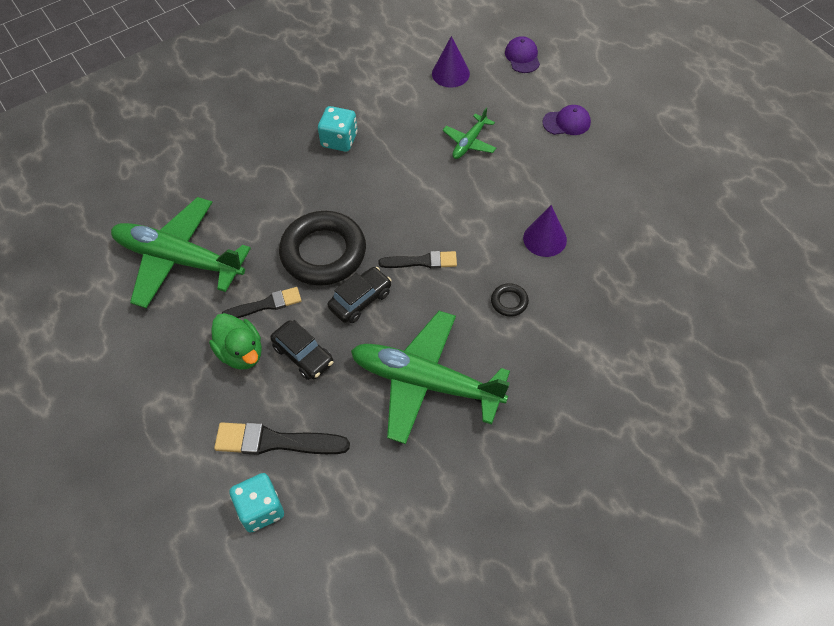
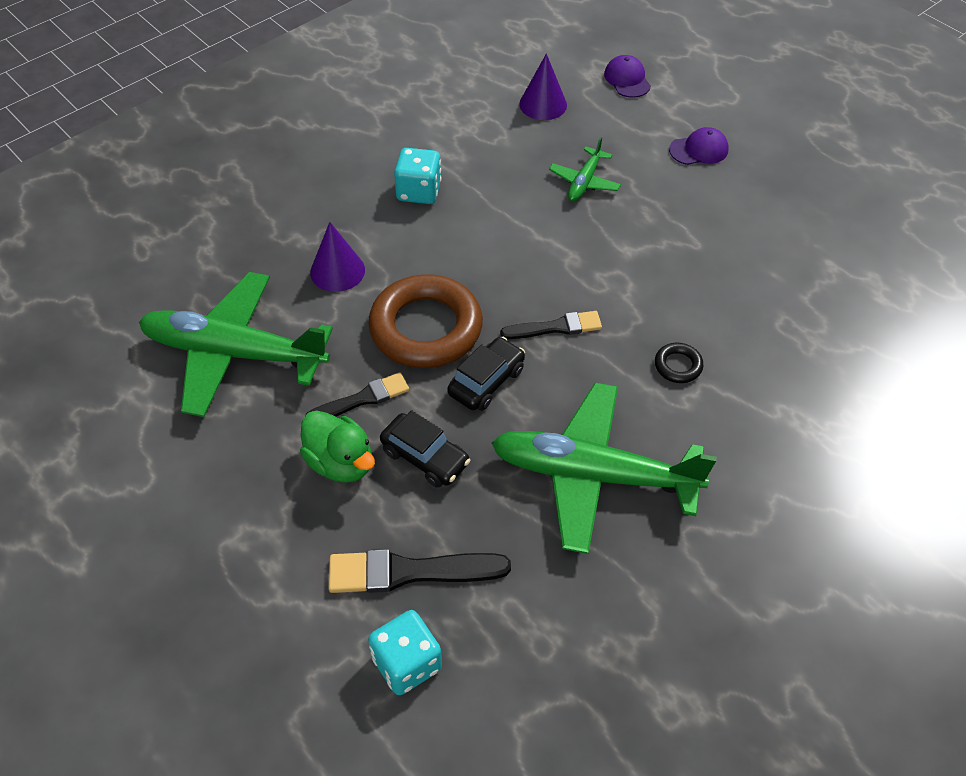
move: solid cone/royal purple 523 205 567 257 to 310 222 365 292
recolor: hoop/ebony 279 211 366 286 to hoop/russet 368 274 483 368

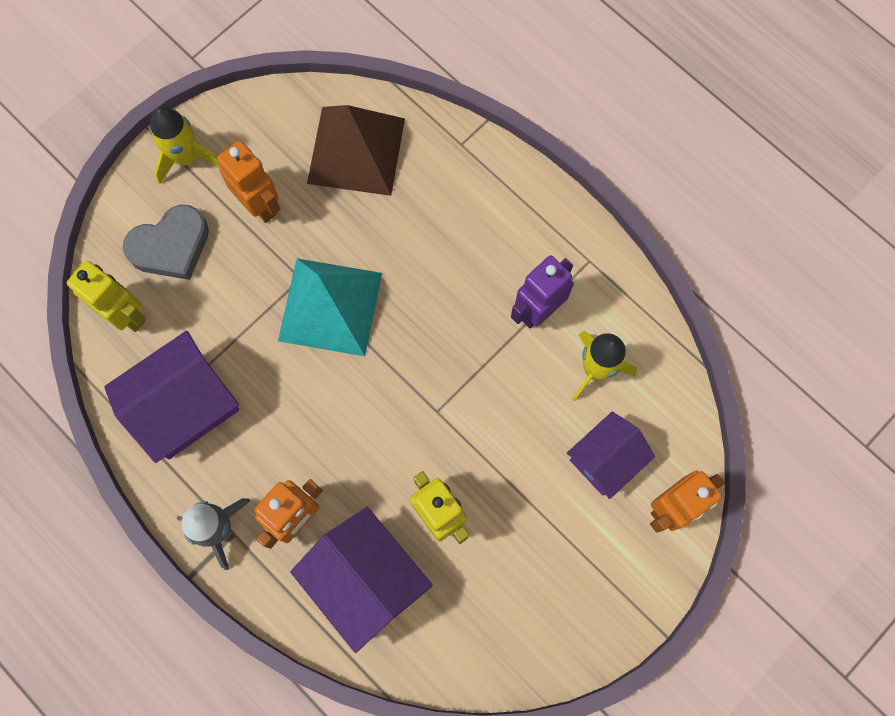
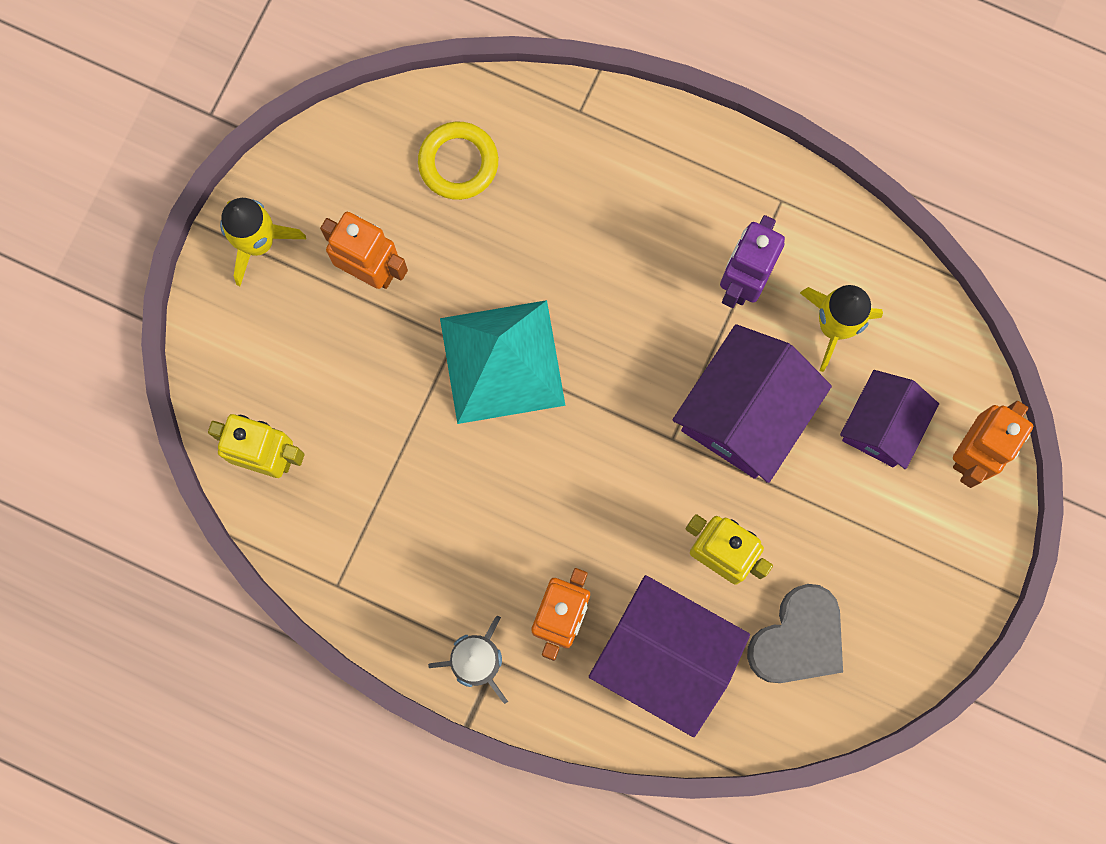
move: toy house/royal purple 104 331 239 463 to 673 324 832 483; heart shape/ash-grey 123 205 209 280 to 747 584 843 683
replace: solid pyramid/russet 307 105 405 196 to hoop/golden 418 122 498 200

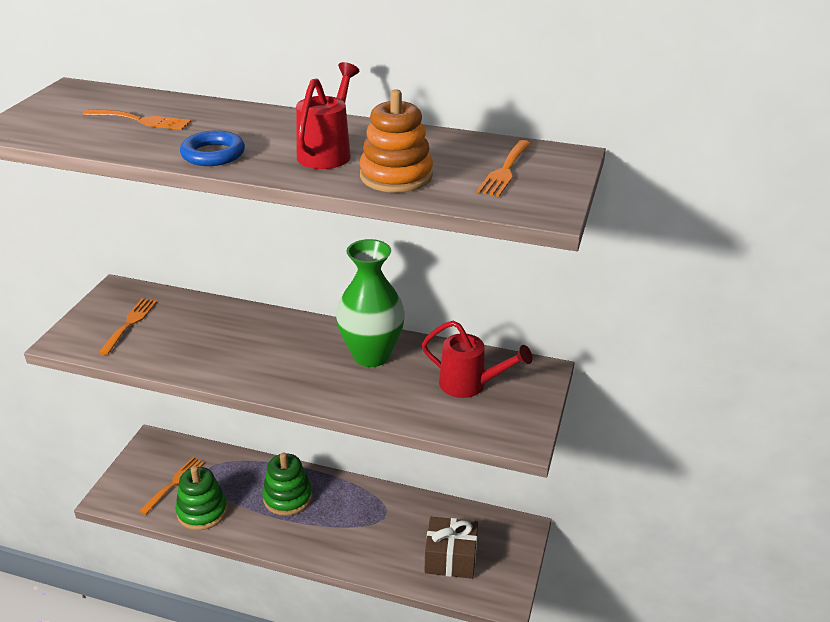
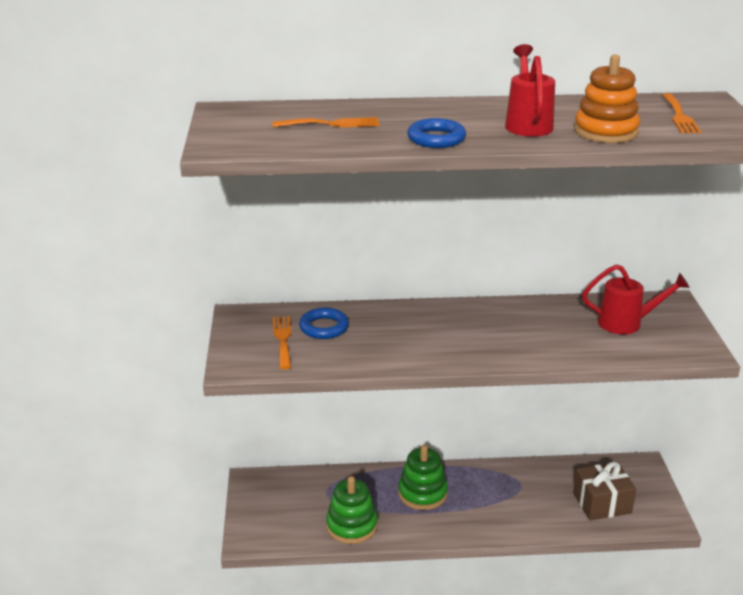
delete: dinner fork/orange 139 457 204 515; tall vase/leaf-green 336 239 405 367
insert: hoop/blue 299 308 349 339

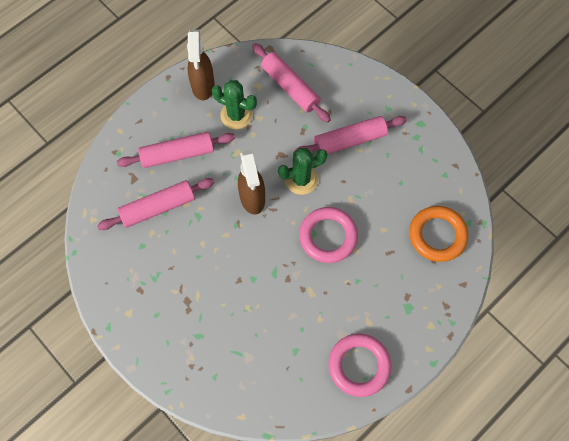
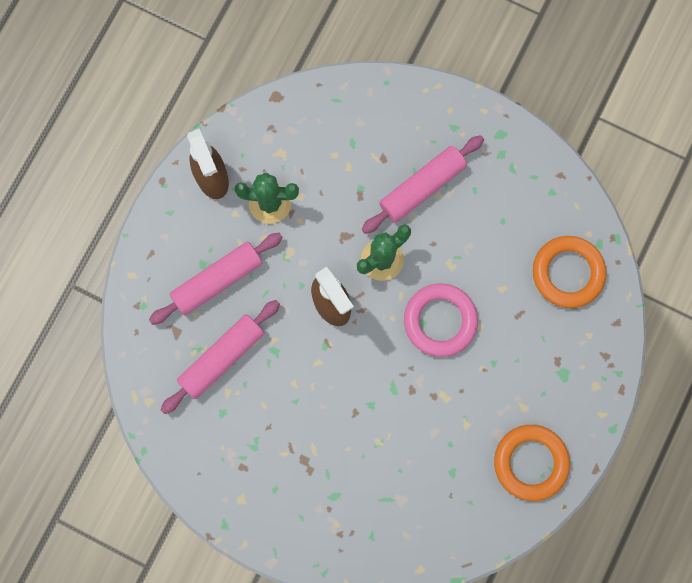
delete: dough roller/pink 252 43 331 123
recolor: hoop/pink 328 333 391 397 to hoop/orange 494 425 570 501

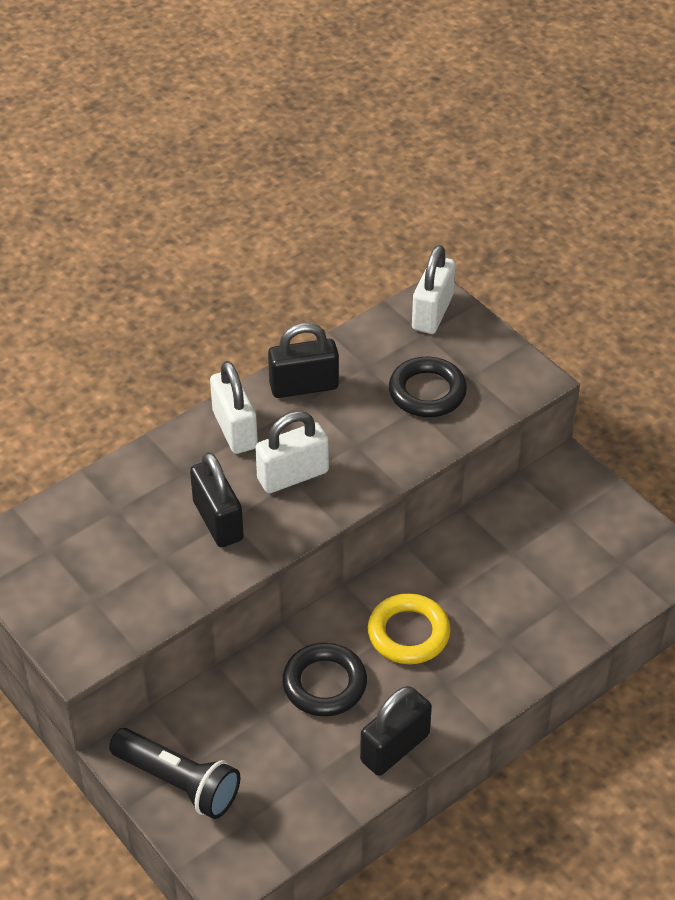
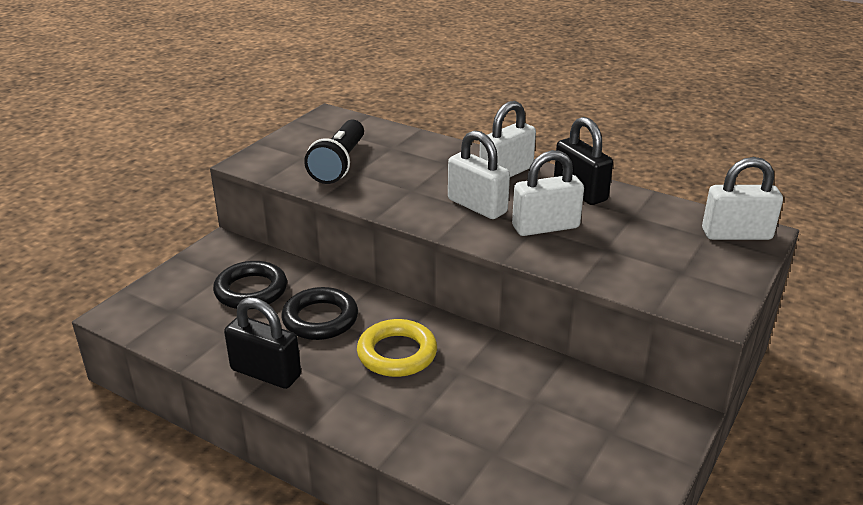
delete: lock/ebony 190 452 244 547
insert: lock/pure white 512 150 584 236
move: flashlight/ebony 109 728 240 819 to 304 120 364 184; hoop/ebony 389 357 467 417 to 213 261 287 310

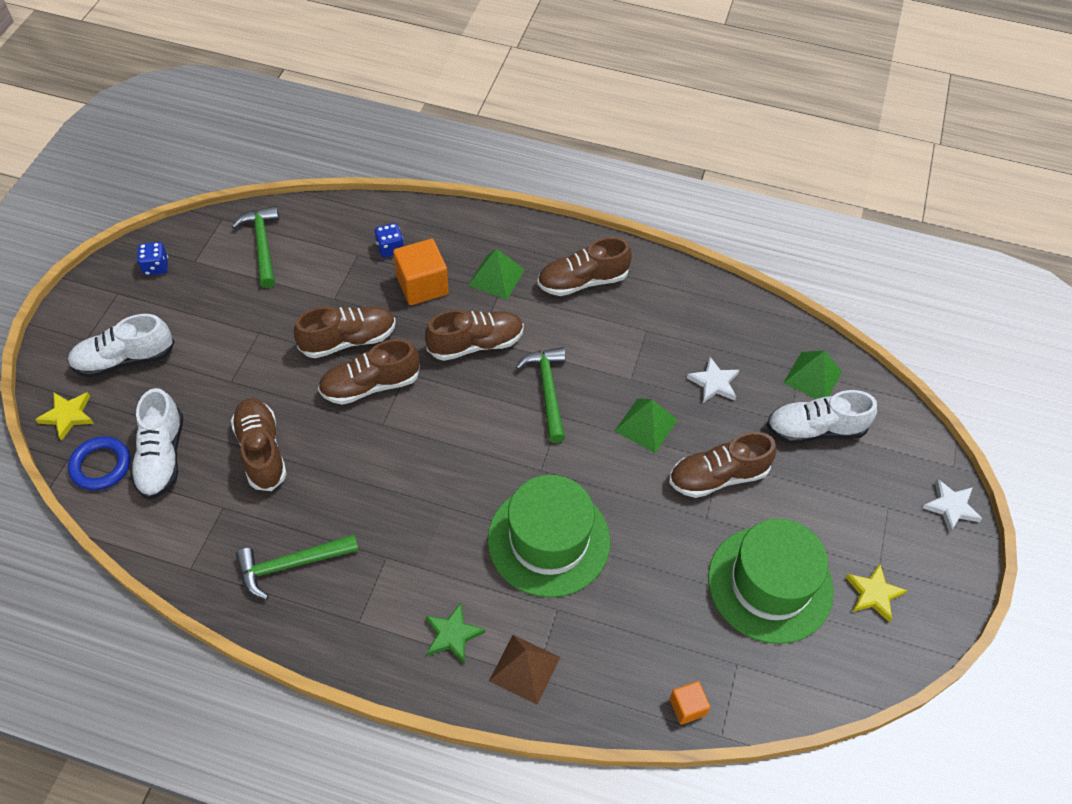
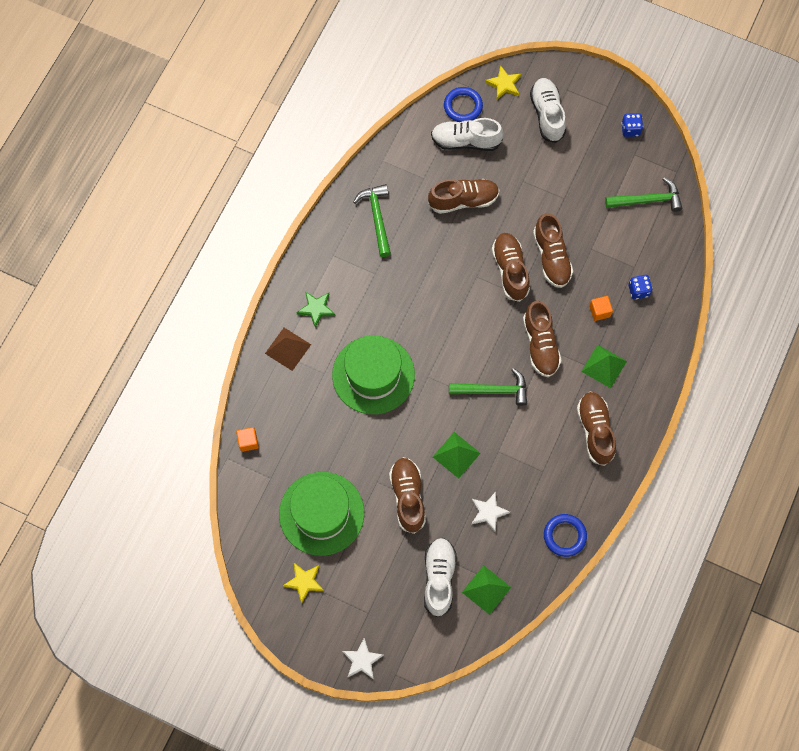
insert: hoop/blue 544 514 587 557
resize: cube/orange 393 239 449 305 = 589 296 613 321 x0.54

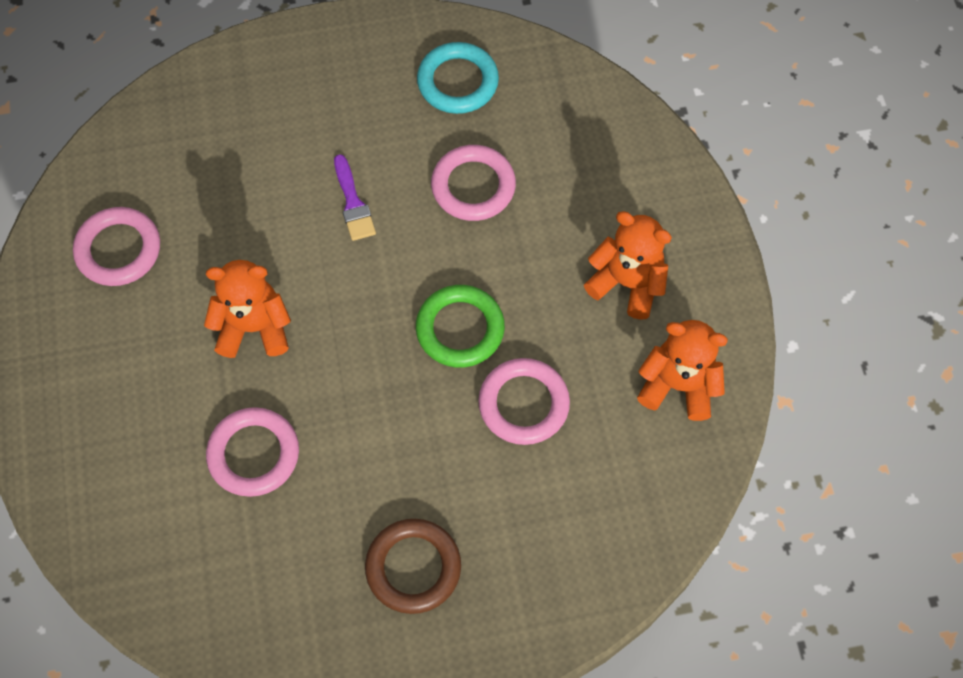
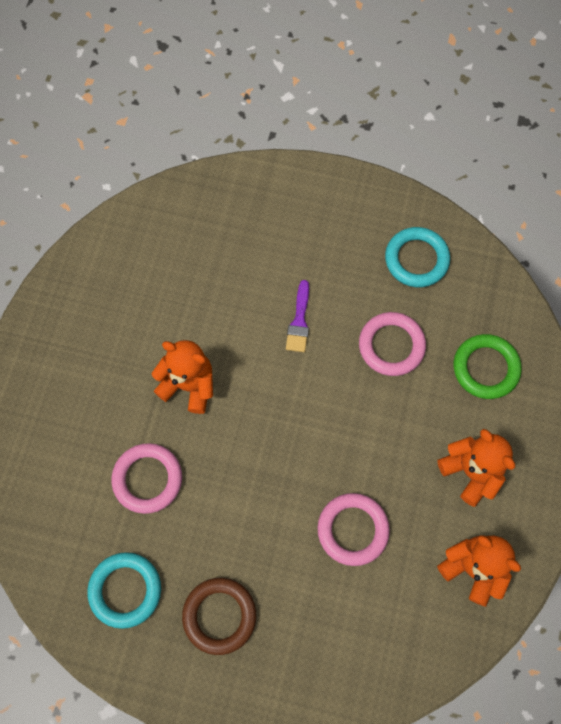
delete: hoop/pink 73 207 160 286
insert: hoop/aqua 87 552 161 629
move: hoop/leaf-green 416 285 505 368 to 453 334 522 399

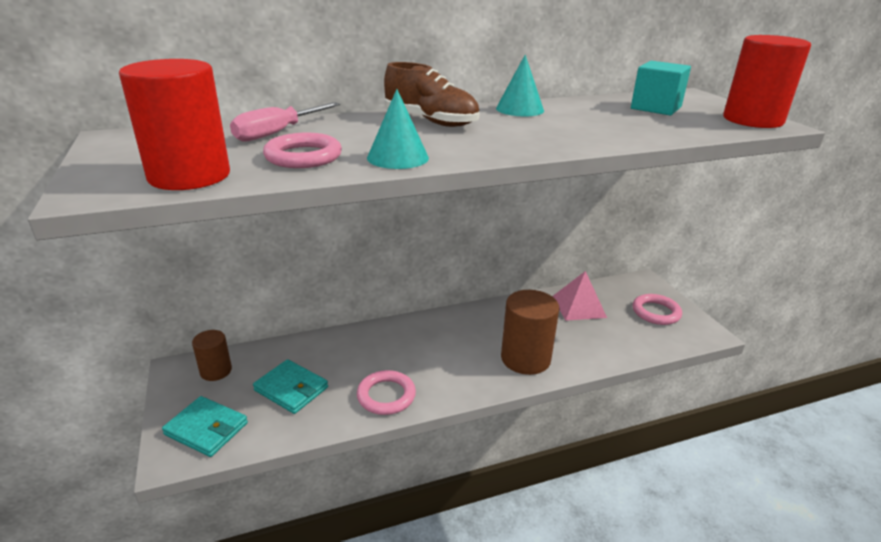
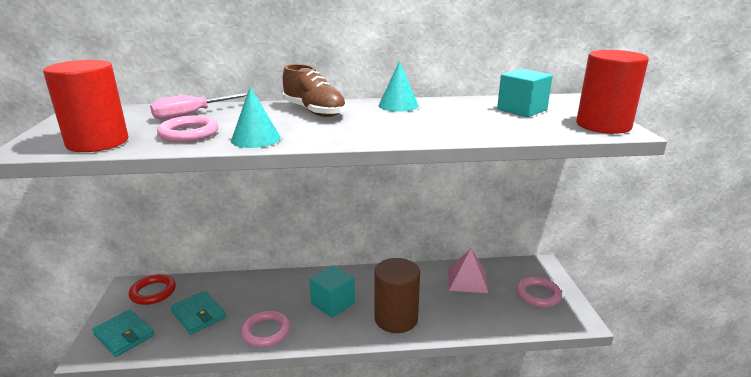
insert: cube/aqua 309 265 355 318
replace: cylinder/russet 192 330 232 381 to hoop/crimson 129 274 176 305

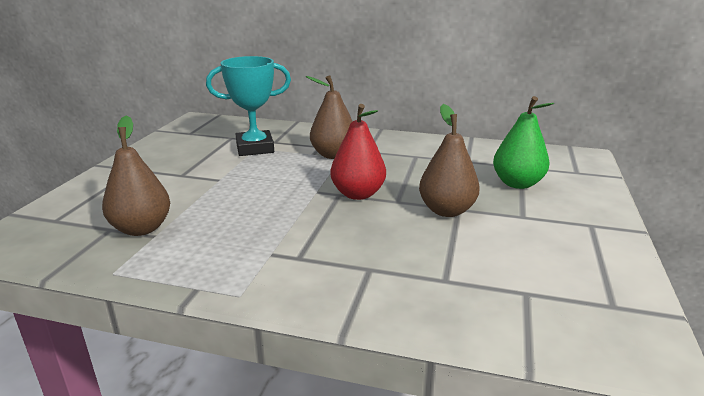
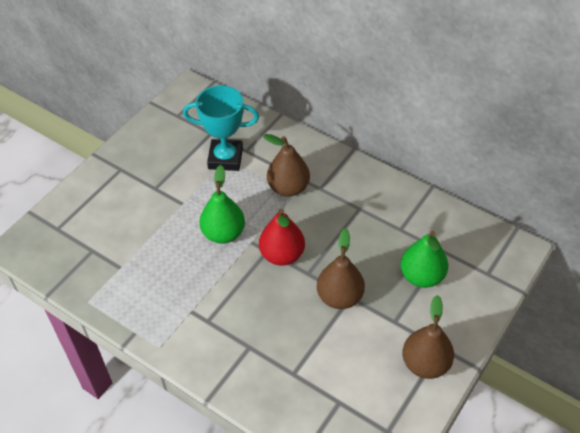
insert: pear/leaf-green 200 165 245 244
move: pear/russet 102 116 170 236 to 402 295 454 379

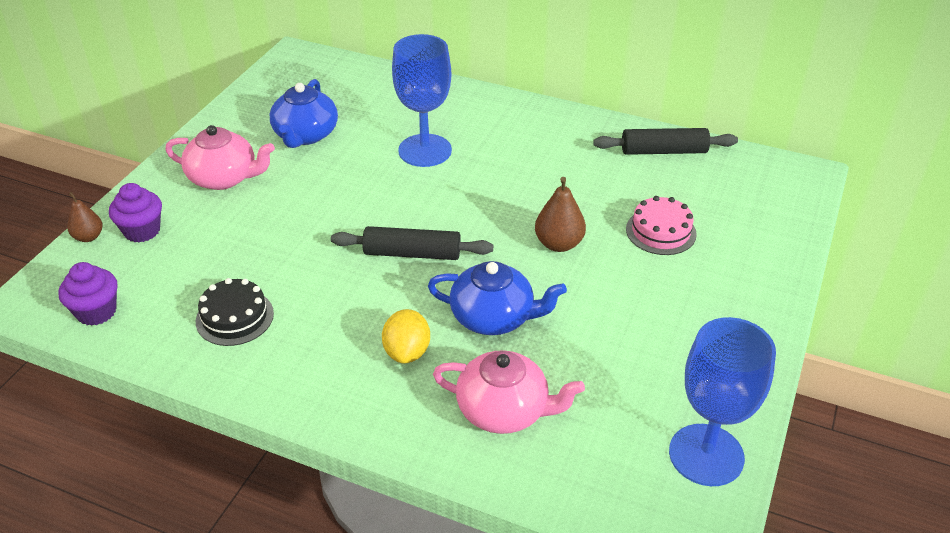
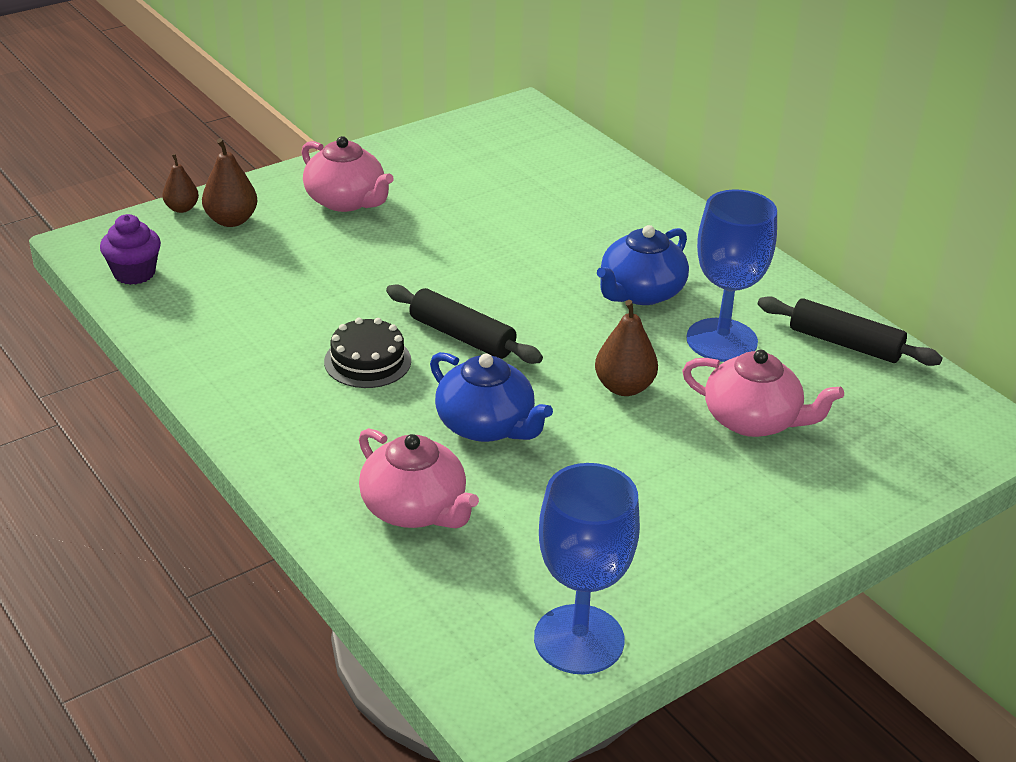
delete: citrus fruit/golden 382 309 430 364
move: gateau/ebony 196 278 274 346 to 324 318 411 388; tea pot/blue 270 79 338 148 to 597 225 689 305; chalice/blue 392 34 452 167 to 686 189 777 362
replace: fairy cake/royal purple 109 183 162 242 to pear/russet 202 138 258 227; gateau/pink 626 196 697 255 to tea pot/pink 682 350 844 437

